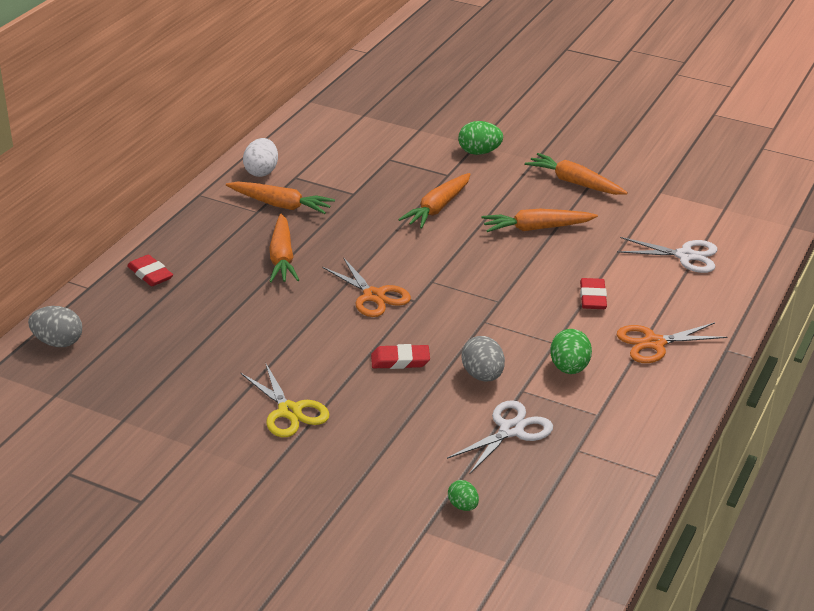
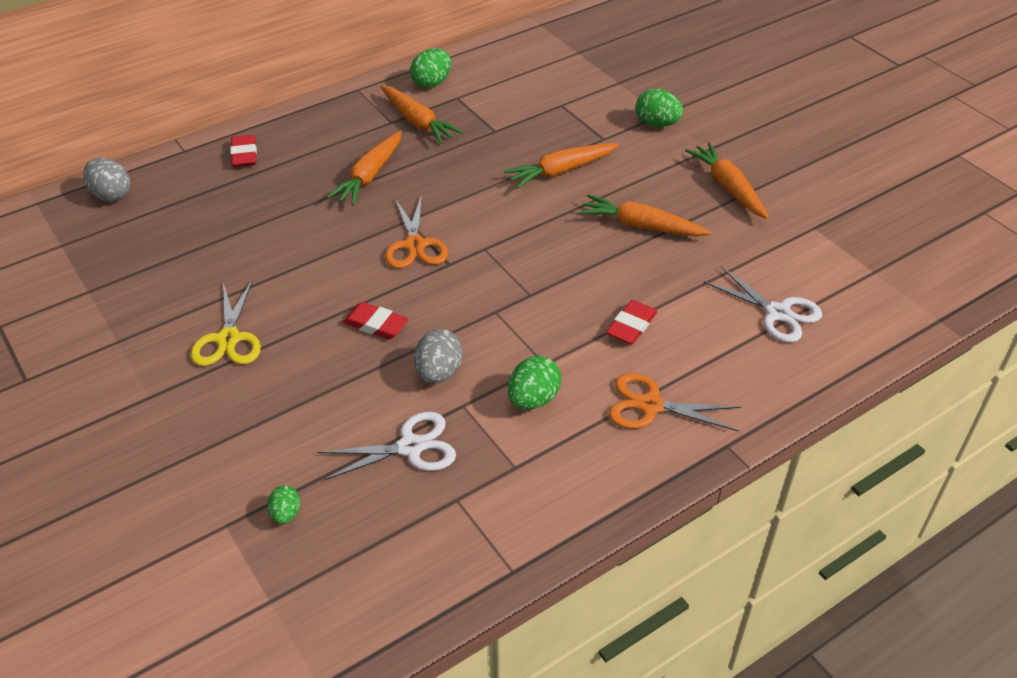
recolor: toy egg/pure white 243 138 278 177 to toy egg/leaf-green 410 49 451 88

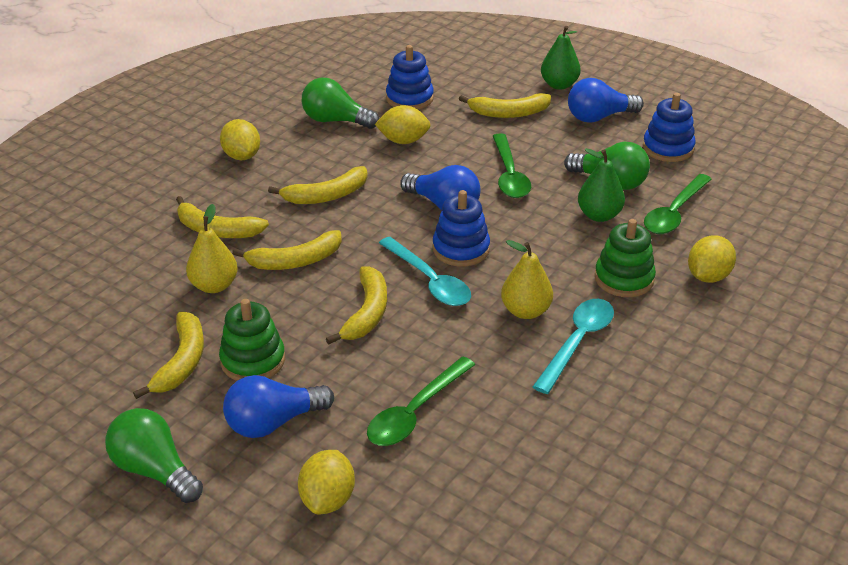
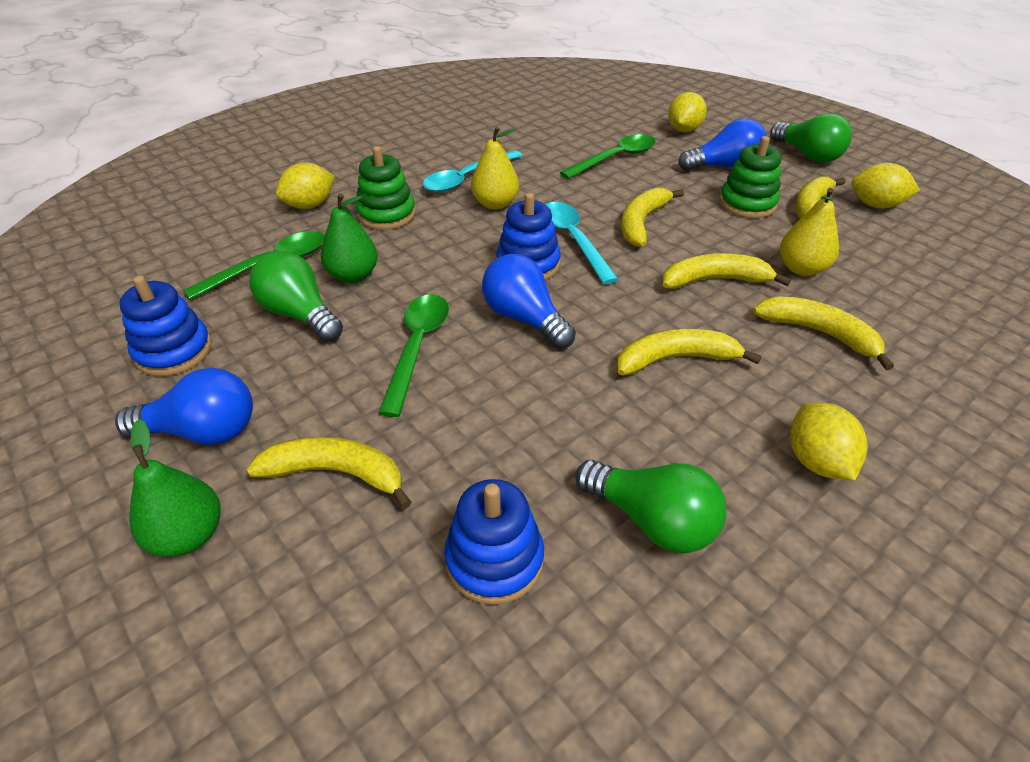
move: citrus fruit/golden 375 105 431 144 to 852 163 920 209

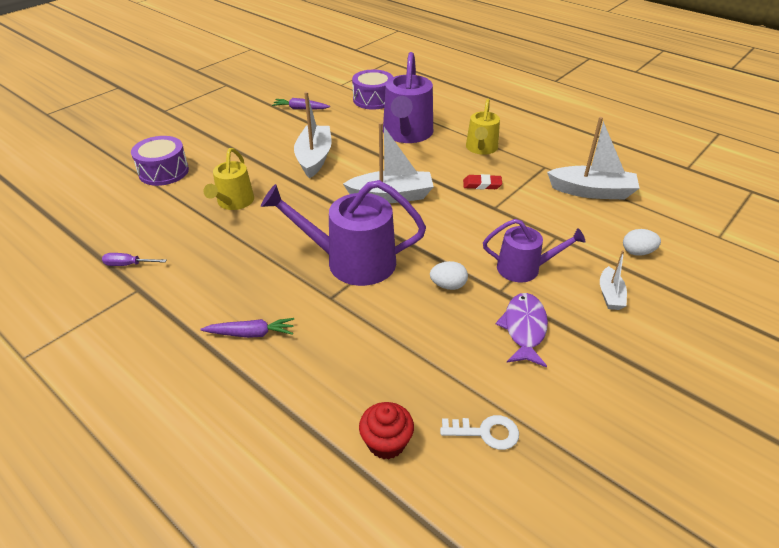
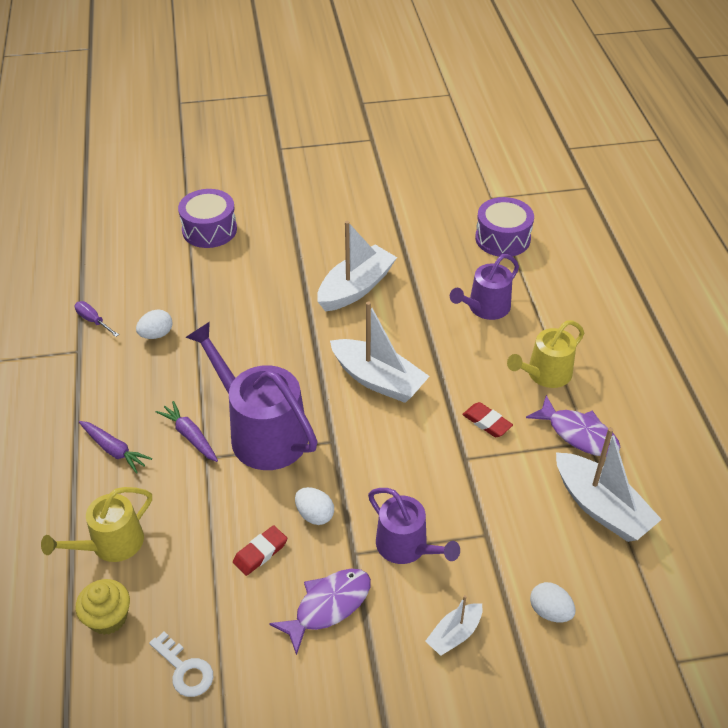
insert: toy egg/pure white 136 309 172 339; pencil eraser/crimson 233 525 287 576; fish/royal purple 526 395 620 456
move: sprinkling can/golden 203 148 254 210 to 41 487 152 562; carrot/royal purple 272 98 330 110 to 156 401 218 462
recolor: fairy cake/crimson 359 402 414 459 to fairy cake/golden 76 579 130 635
resize: sprinkling can/royal purple 383 52 433 143 = 450 254 519 320 x0.61

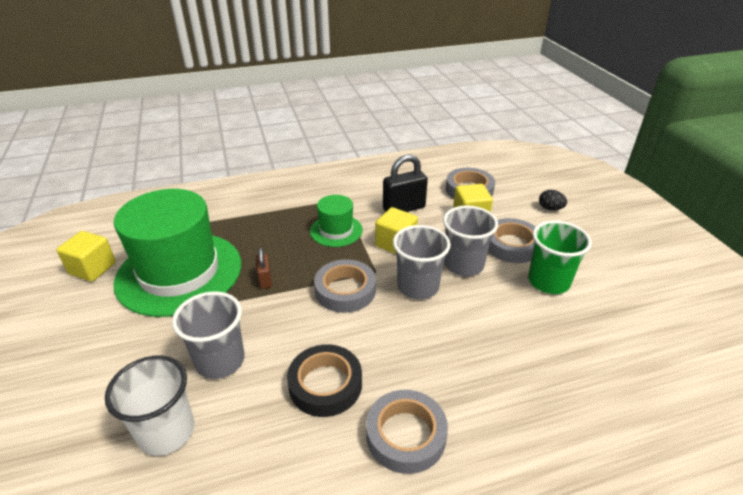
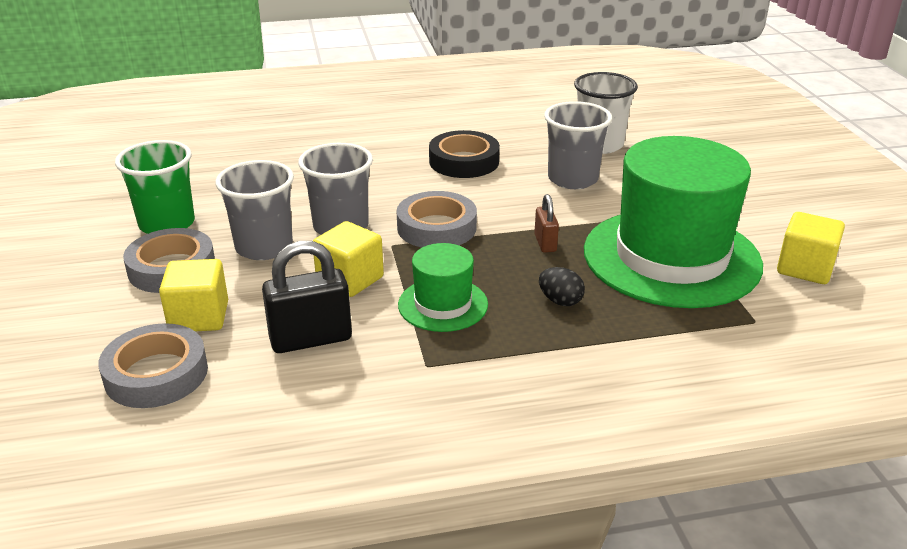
delete: roll of tape/ash-grey 366 390 448 474
move: toy egg/ebony 539 190 567 210 to 539 267 585 306

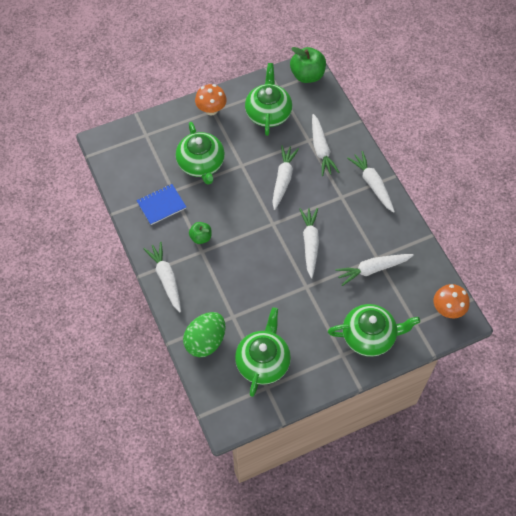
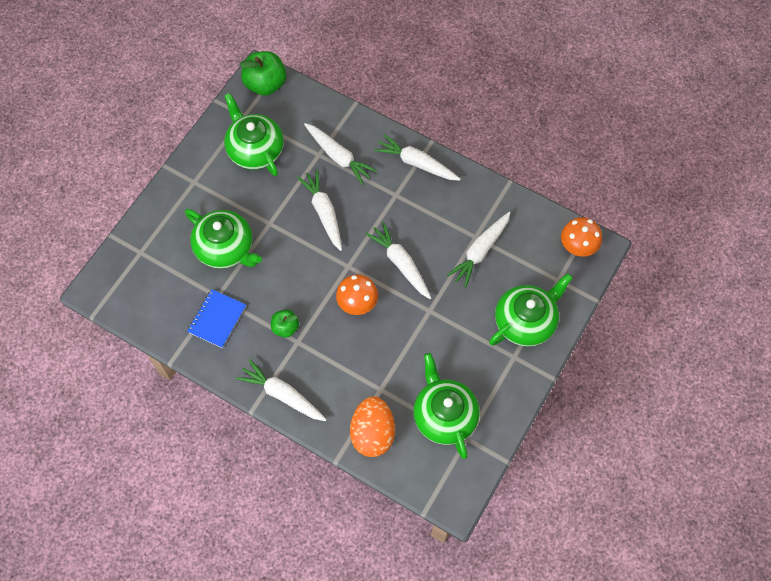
move: toadstool/orange 195 84 227 115 to 336 274 378 315
recolor: toy egg/leaf-green 183 312 226 357 to toy egg/orange 350 397 395 457

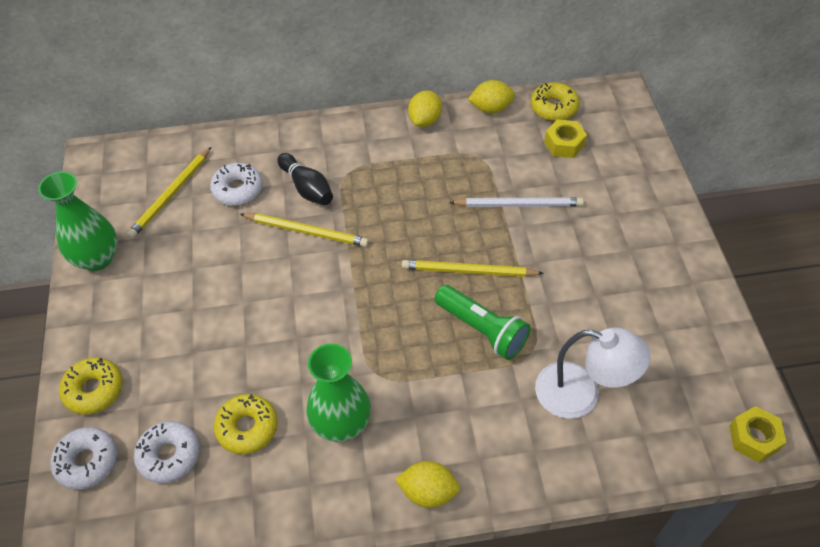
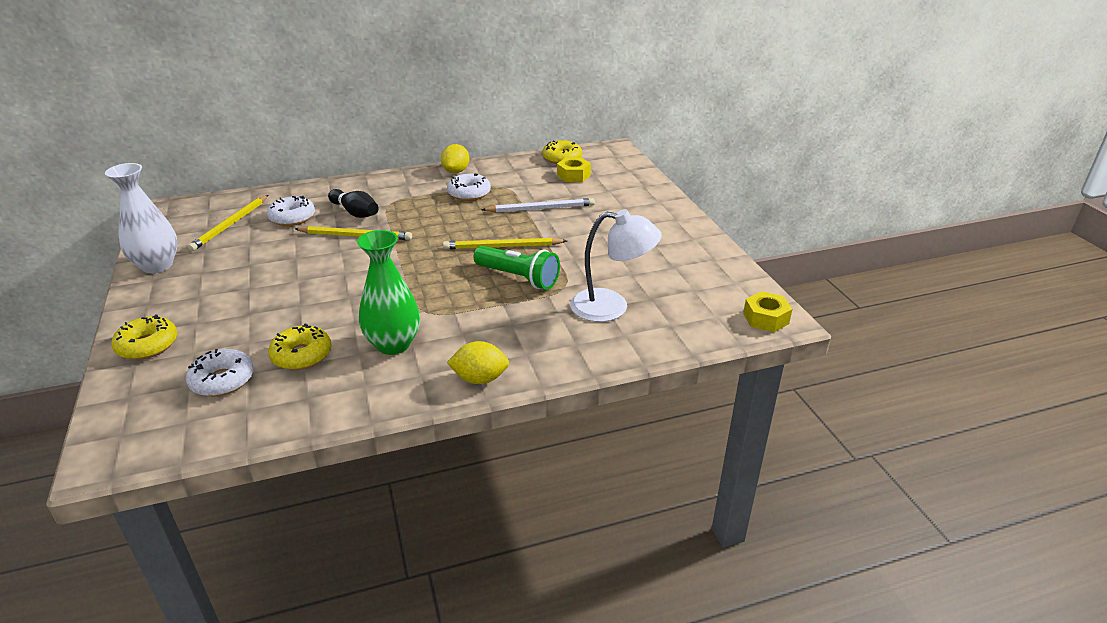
delete: citrus fruit/golden 468 80 515 114
move: doughnut/pure white 50 427 117 490 to 447 174 491 201
recolor: tall vase/leaf-green 38 171 117 271 to tall vase/pure white 105 163 178 273

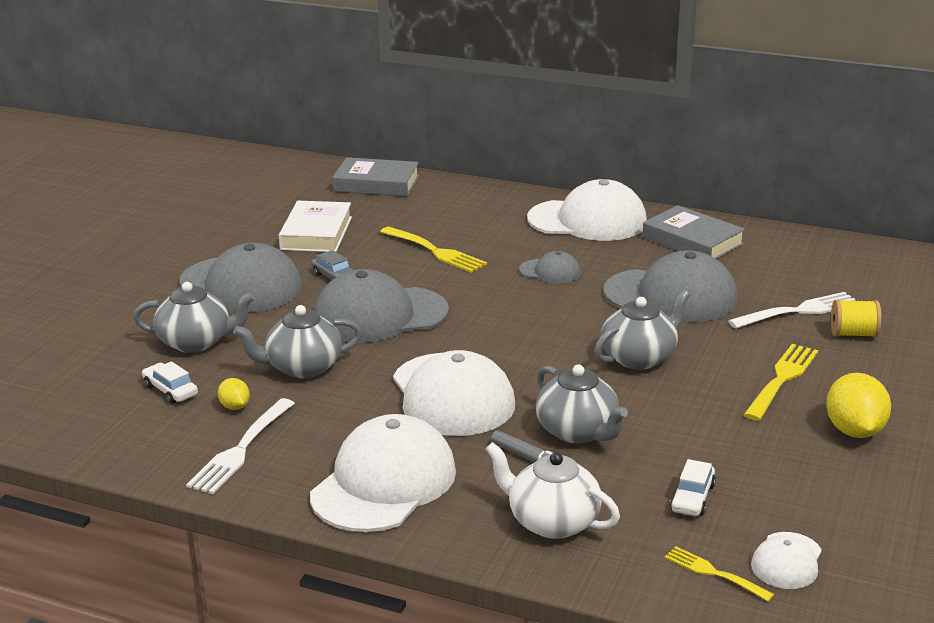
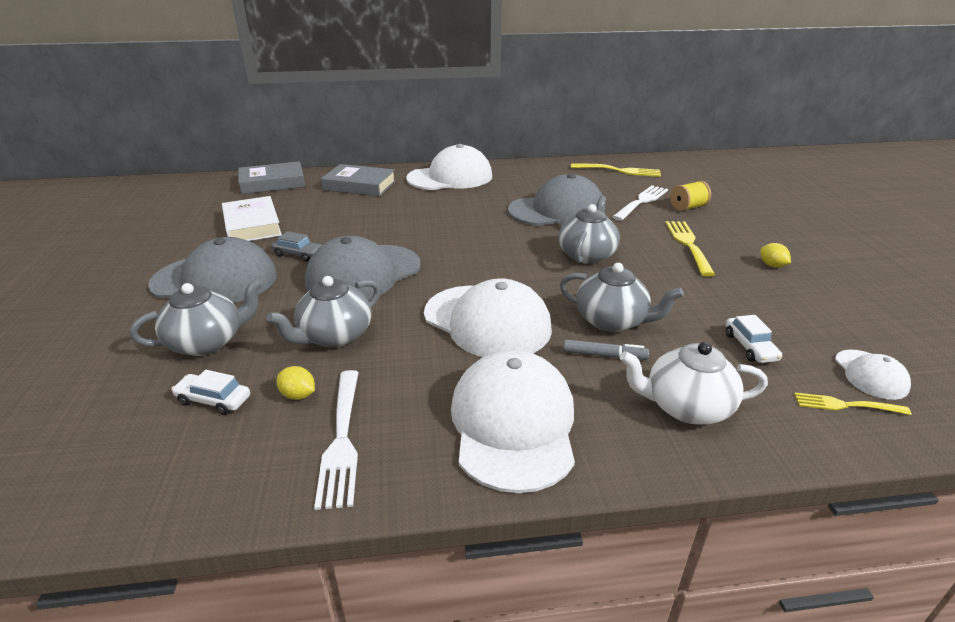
delete: baseball cap/ash-grey 519 251 581 284
move: dinner fork/golden 380 226 487 273 to 571 164 661 177; book/ash-grey 642 205 745 259 to 321 164 396 196
resize: citrus fruit/golden 826 373 891 438 = 760 243 791 268 x0.52

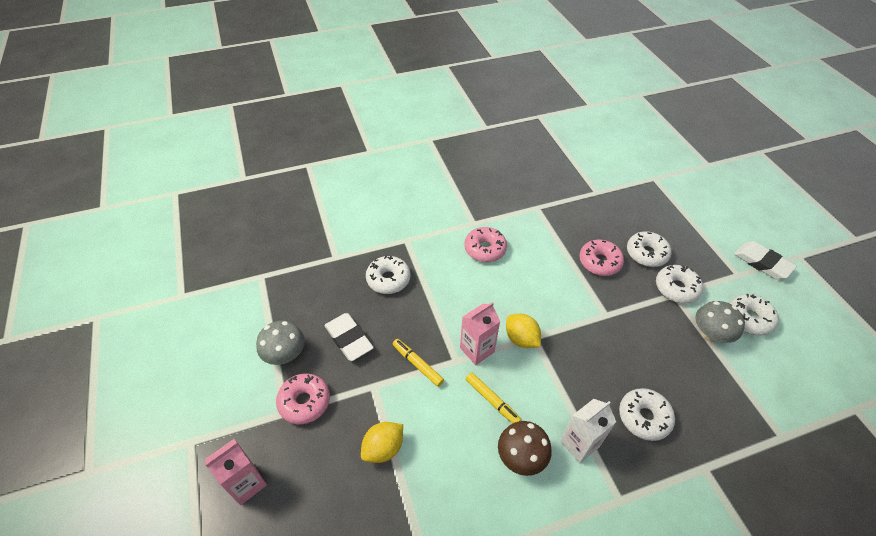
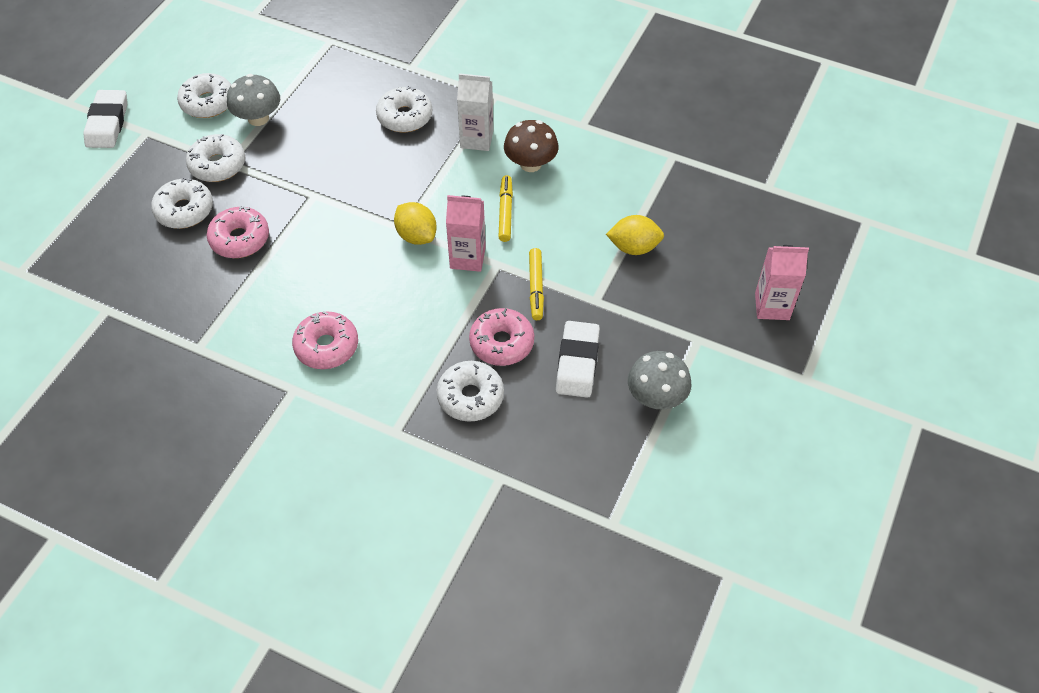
move: doughnut/pink 276 373 330 424 to 469 308 534 366
rotate: citrus fruit/golden 506 314 541 348 = 394 202 437 245 45 degrees counterclockwise

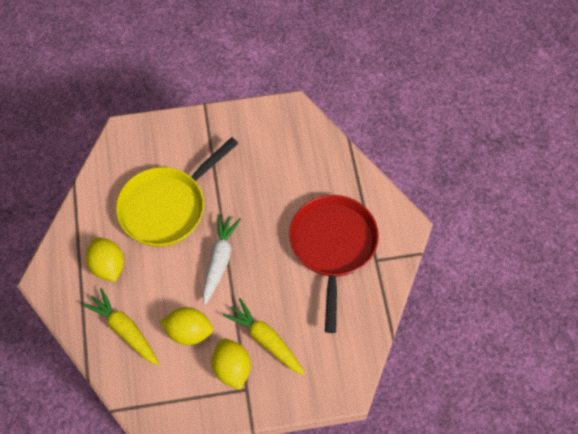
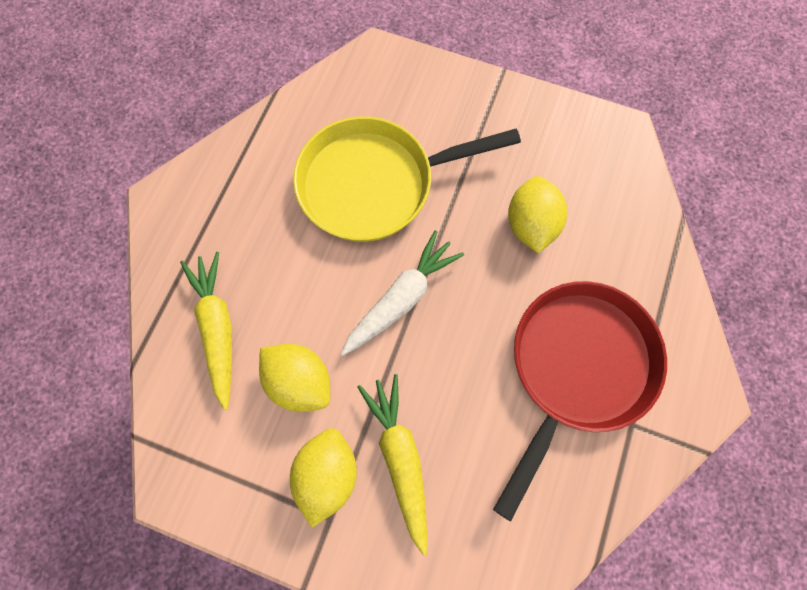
move: citrus fruit/golden 86 237 124 282 to 508 176 567 253

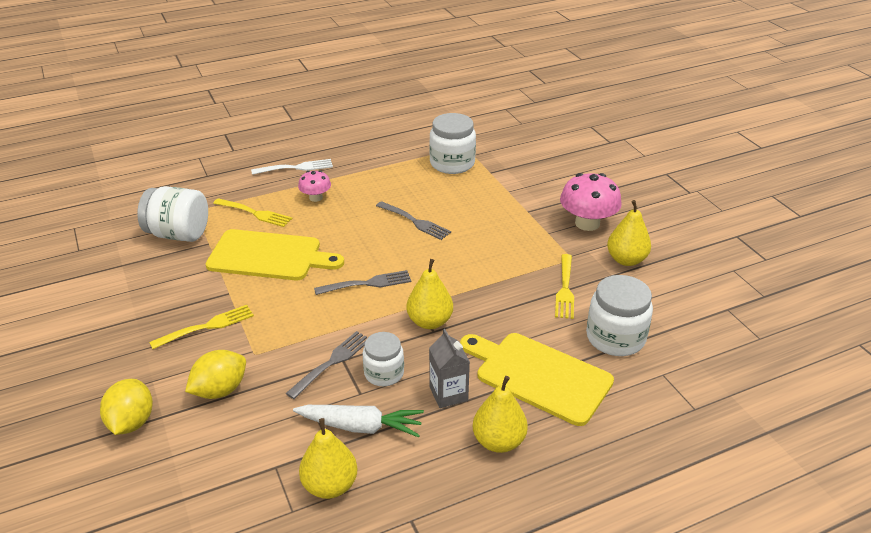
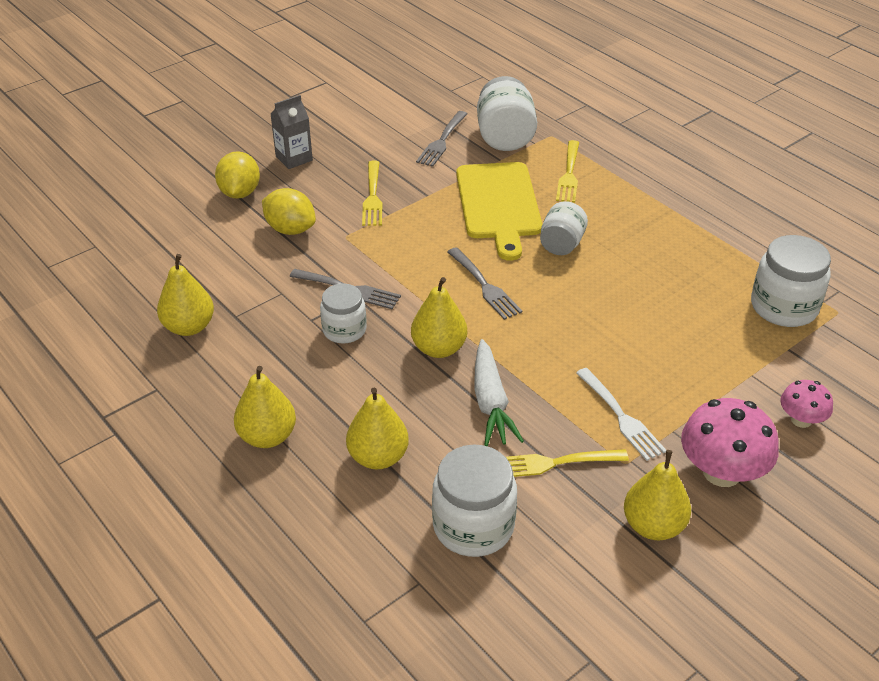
insert: jar/pure white 540 201 588 255
move: dinner fork/pure white 251 159 333 175 to 576 368 666 461; carrot/pure white 293 405 424 437 to 474 339 524 446; toadstool/pink 298 170 331 202 to 780 380 833 428; dinner fork/ash-grey 376 201 451 240 to 416 111 467 167; milk carton/ash-grey 429 329 470 408 to 270 95 313 169
replace: chopping board/golden 460 333 614 426 to pear/golden 346 388 409 469
rotate: citrus fruit/golden 100 379 153 435 = 215 151 260 199 75 degrees counterclockwise; dinner fork/golden 149 305 254 349 = 362 160 382 226 45 degrees clockwise

